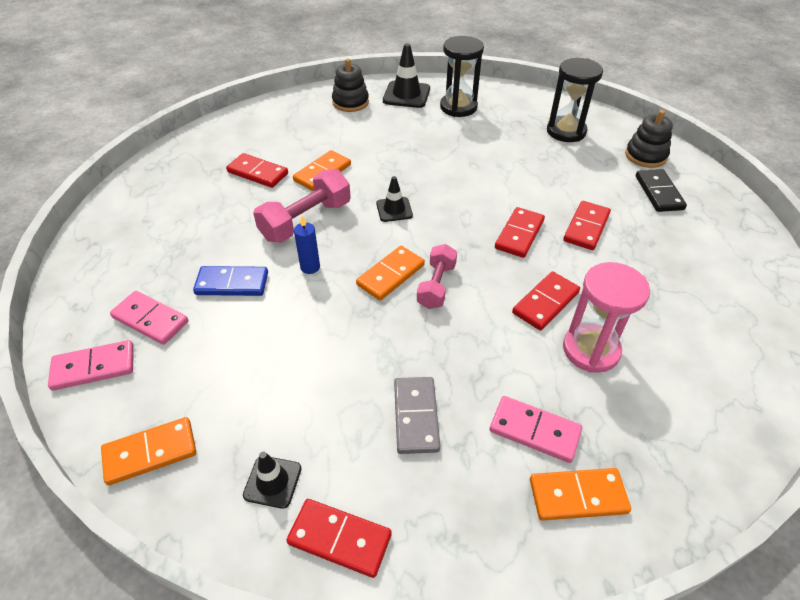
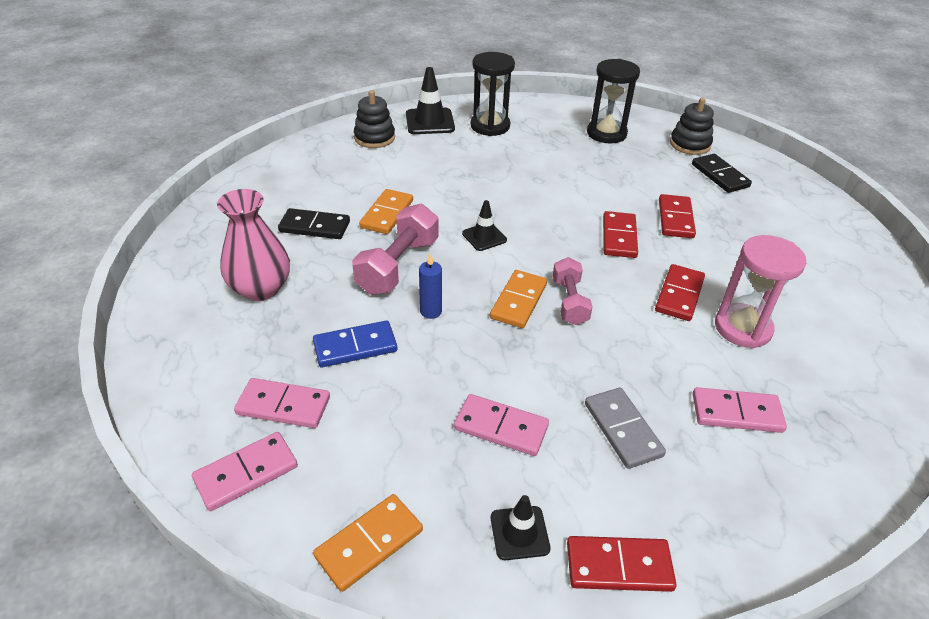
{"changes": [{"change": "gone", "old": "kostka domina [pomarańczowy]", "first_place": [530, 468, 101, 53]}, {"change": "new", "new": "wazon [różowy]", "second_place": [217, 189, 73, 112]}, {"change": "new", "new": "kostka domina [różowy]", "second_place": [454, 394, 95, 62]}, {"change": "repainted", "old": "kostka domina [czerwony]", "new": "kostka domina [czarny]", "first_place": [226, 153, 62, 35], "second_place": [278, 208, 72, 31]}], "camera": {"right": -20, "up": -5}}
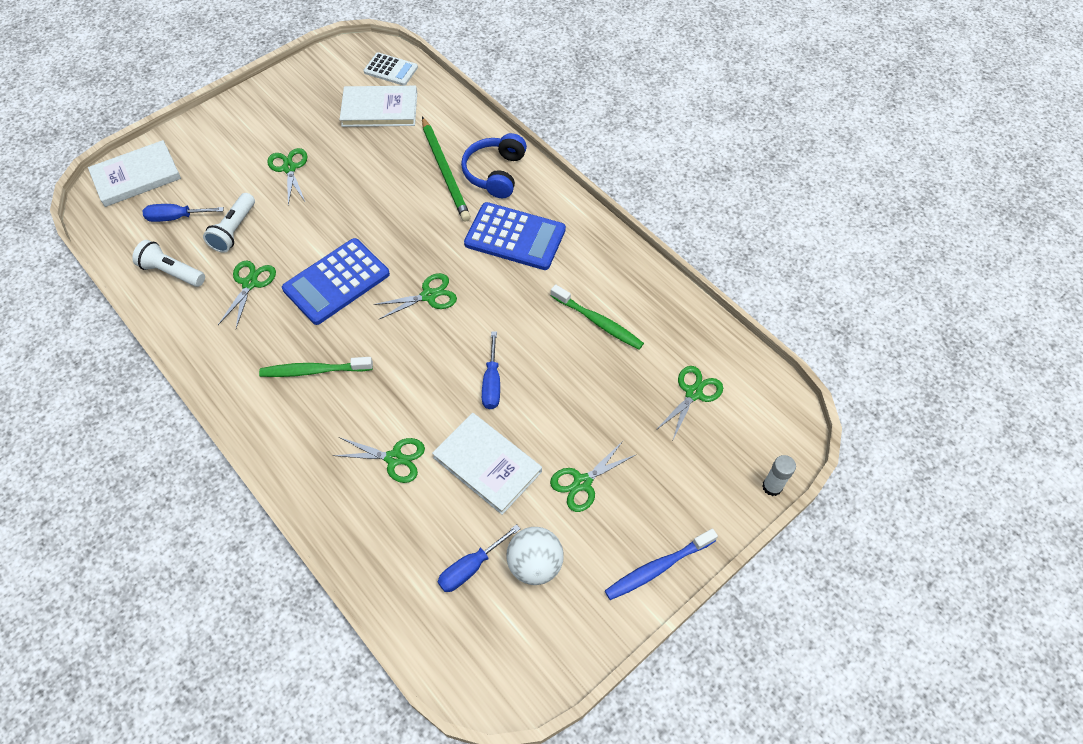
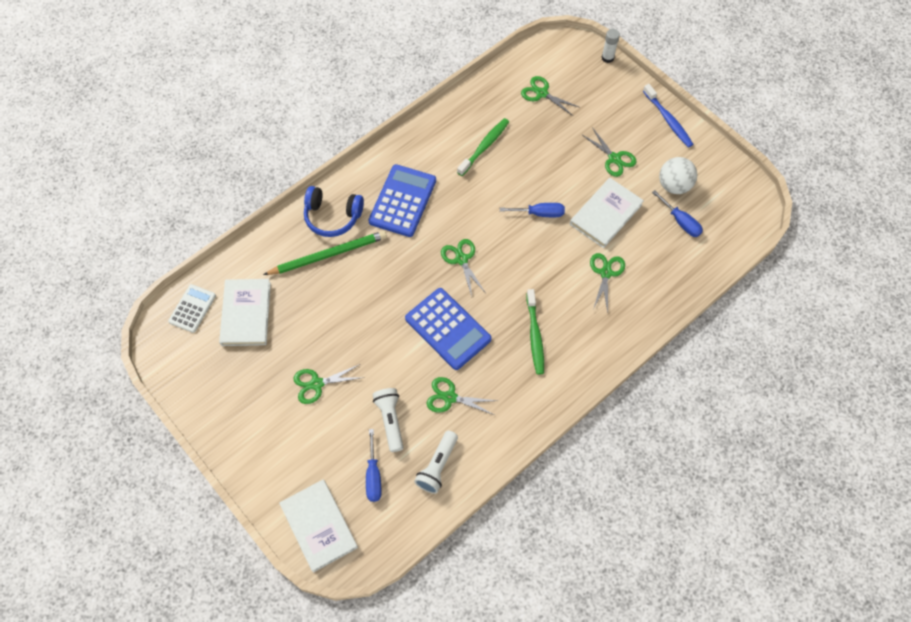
{"changes": [{"change": "rotated", "old": "latarka [biały]", "first_place": [203, 193, 52, 60], "second_place": [373, 388, 31, 64], "degrees": -120}], "camera": {"right": -90, "up": 5}}
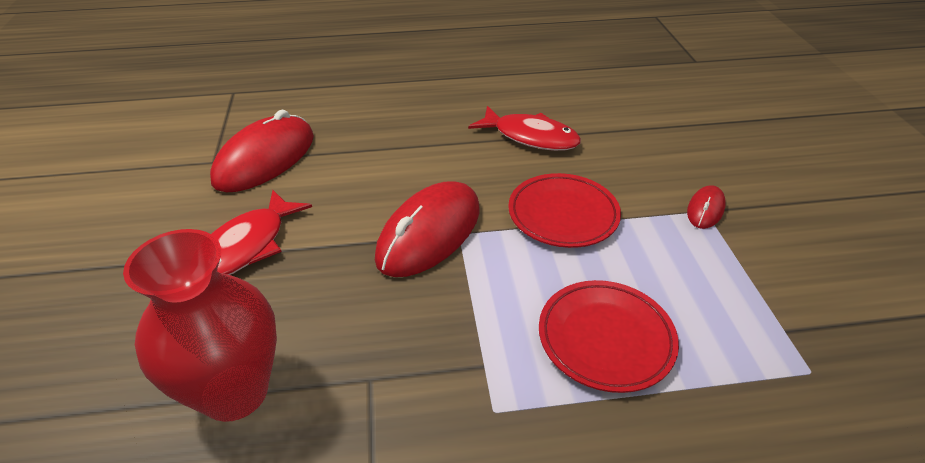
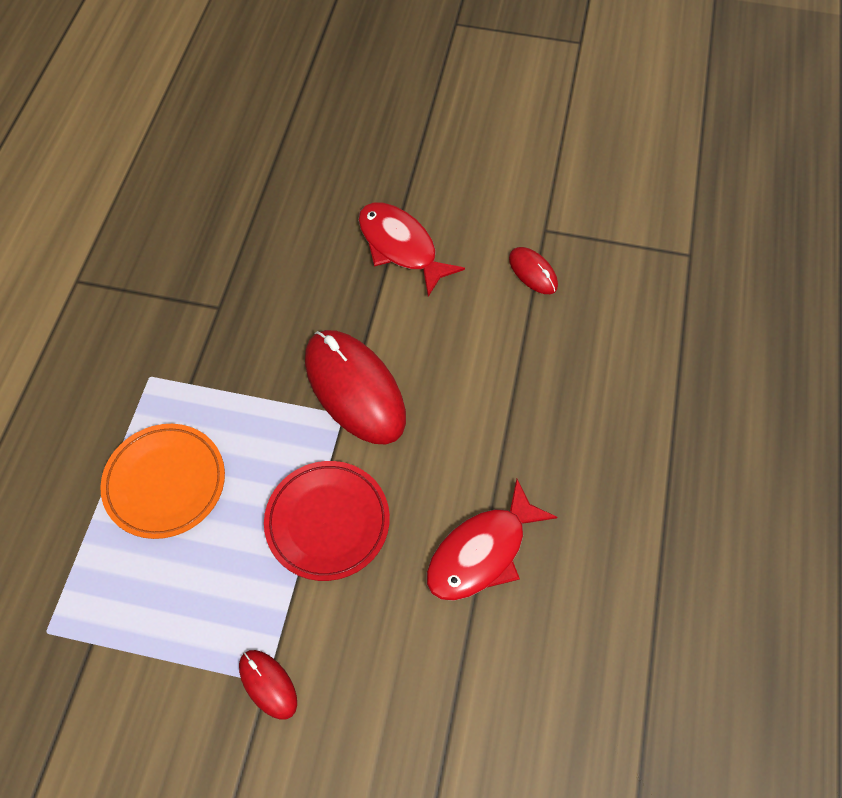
{"changes": [{"change": "gone", "old": "wazon [czerwony]", "first_place": [123, 229, 154, 193]}, {"change": "repainted", "old": "talerz [czerwony]", "new": "talerz [pomarańczowy]", "first_place": [539, 280, 140, 113], "second_place": [100, 424, 125, 115]}, {"change": "scaled", "old": "myszka [czerwony]", "first_place": [210, 110, 104, 82], "second_place": [509, 247, 49, 47], "factor": 0.48}], "camera": {"right": 110, "up": 20}}
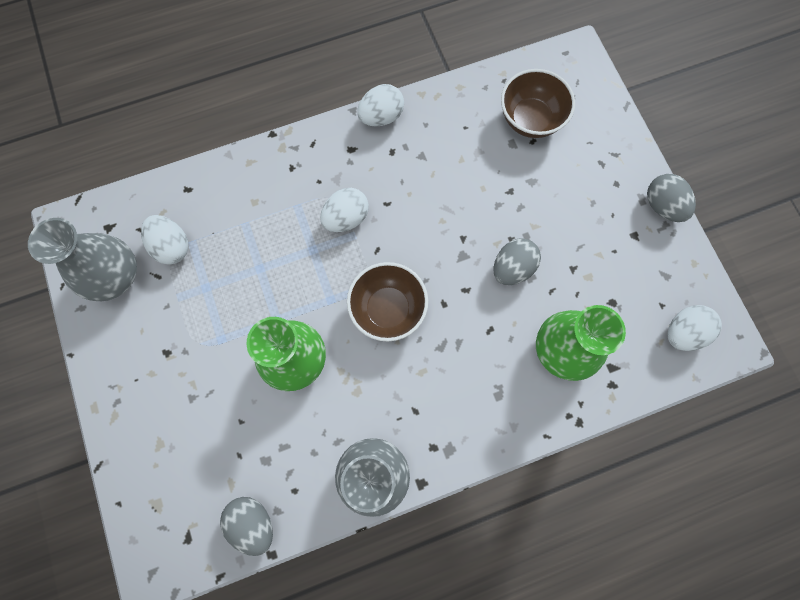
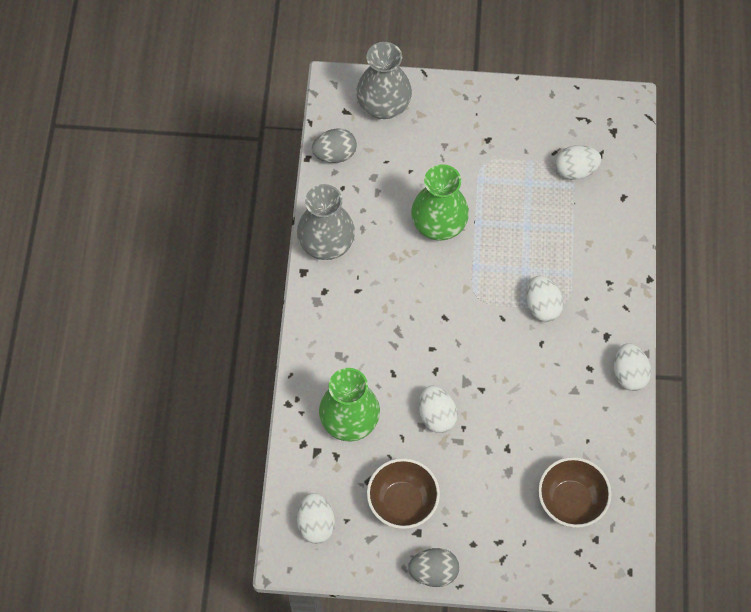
{"changes": [{"change": "shifted", "old": "wazon [szary]", "first_place": [28, 218, 109, 83], "second_place": [356, 42, 56, 77]}, {"change": "shifted", "old": "miska [brązowy]", "first_place": [347, 262, 81, 79], "second_place": [367, 458, 73, 71]}, {"change": "repainted", "old": "jajko [szary]", "new": "jajko [biały]", "first_place": [493, 238, 48, 47], "second_place": [419, 385, 38, 48]}], "camera": {"right": 115, "up": -10}}
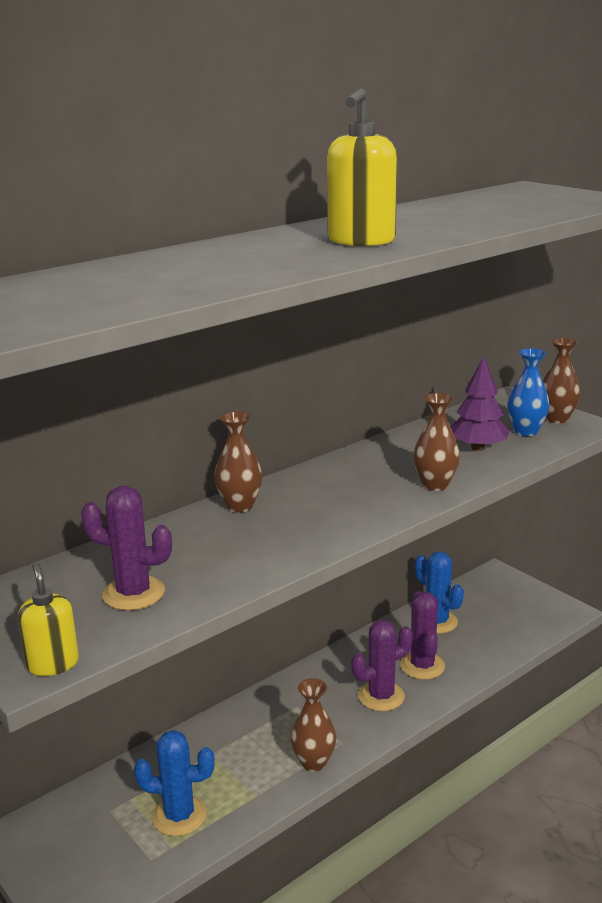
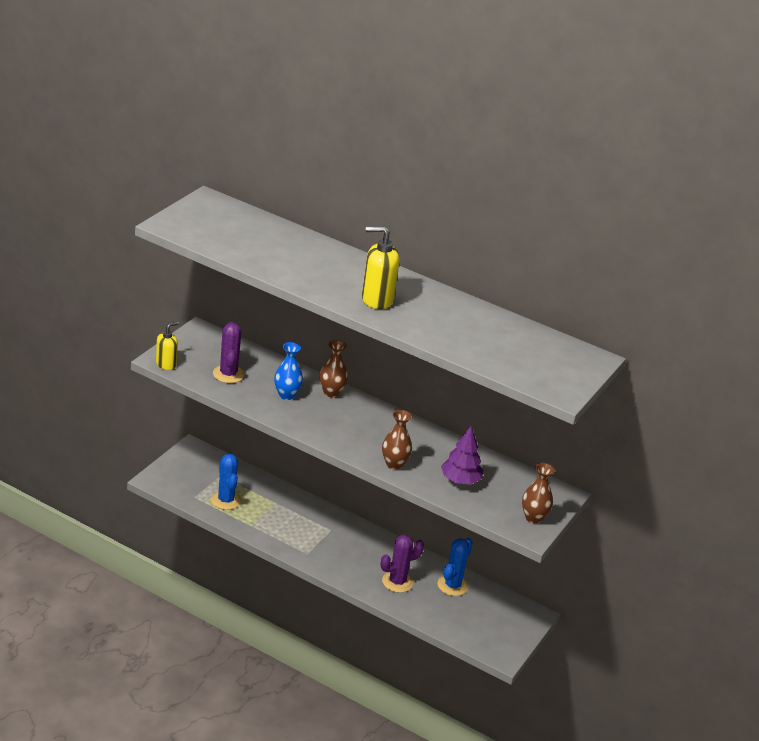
{"changes": [{"change": "gone", "old": "wazon [brązowy]", "first_place": [290, 678, 47, 94]}, {"change": "gone", "old": "kaktus [fioletowy]", "first_place": [351, 620, 62, 91]}, {"change": "shifted", "old": "wazon [niebieski]", "first_place": [507, 348, 43, 88], "second_place": [274, 342, 29, 58]}], "camera": {"right": 65, "up": 10}}
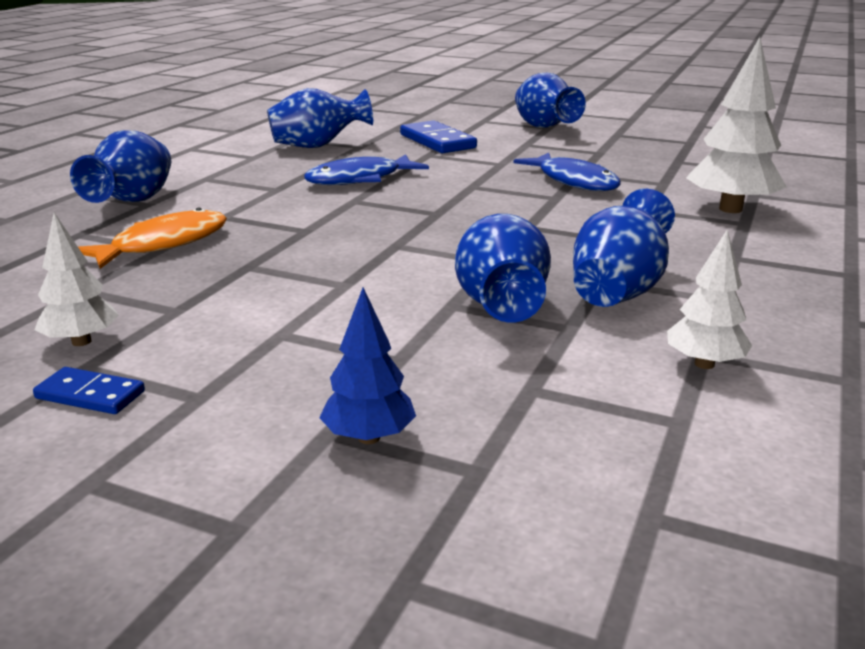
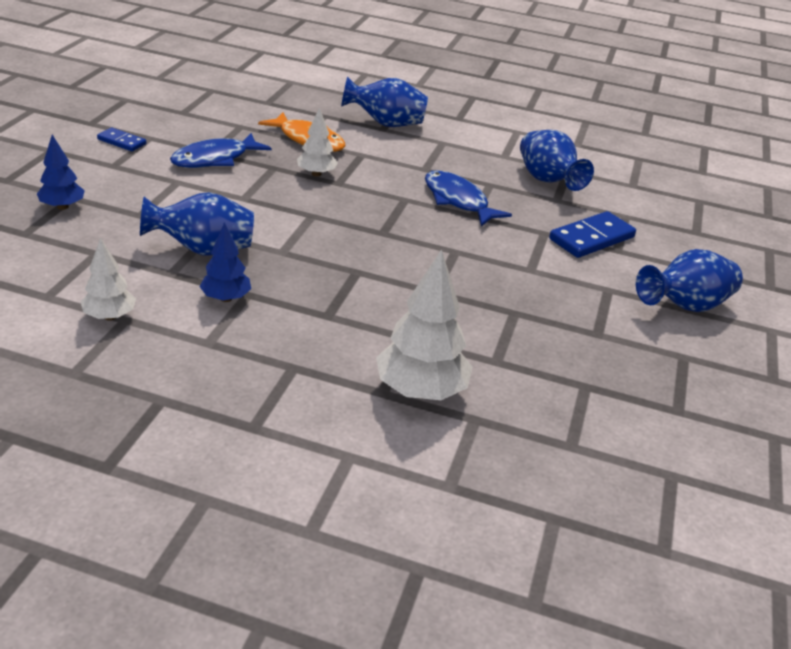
{"changes": [{"change": "shifted", "old": "drzewko [biały]", "first_place": [34, 213, 85, 133], "second_place": [297, 108, 41, 69]}, {"change": "shifted", "old": "ryba [niebieski]", "first_place": [513, 153, 108, 38], "second_place": [170, 133, 102, 35]}, {"change": "swapped", "old": "wazon [niebieski]", "new": "drzewko [niebieski]", "first_place": [573, 189, 102, 118], "second_place": [200, 222, 51, 80]}, {"change": "rotated", "old": "kostka domina [niebieski]", "first_place": [33, 367, 112, 47], "second_place": [97, 128, 49, 23], "degrees": -75}], "camera": {"right": 80, "up": 10}}
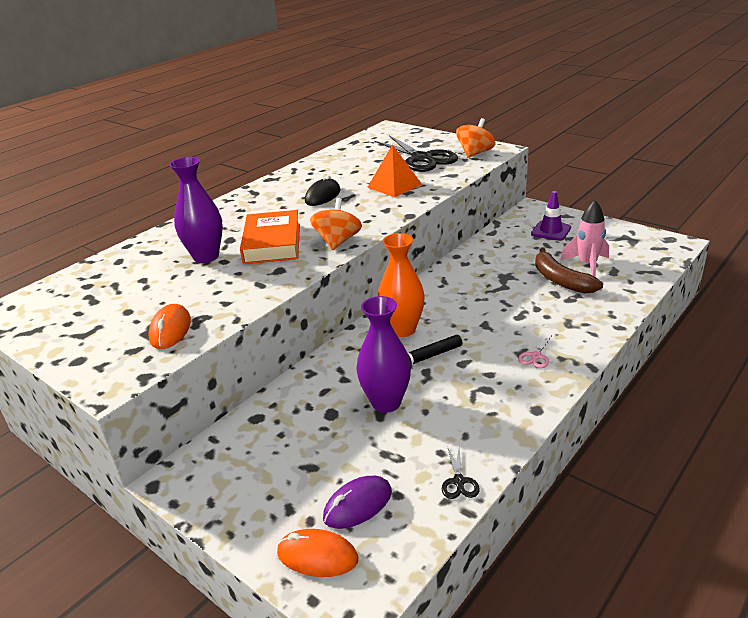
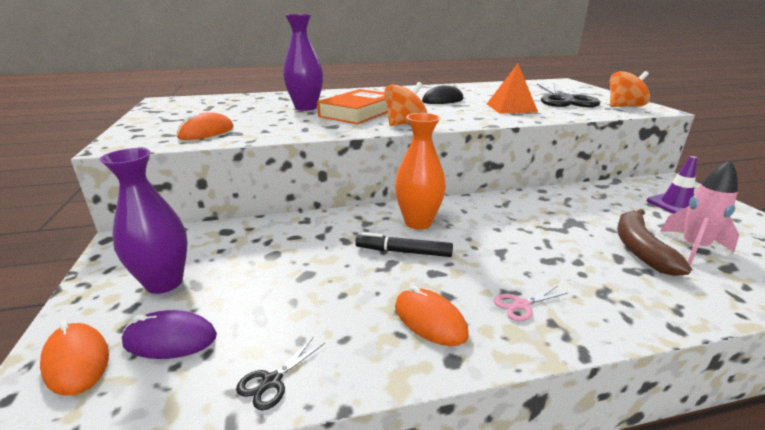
{"changes": [{"change": "new", "new": "myszka [pomarańczowy]", "second_place": [395, 285, 74, 61]}, {"change": "shifted", "old": "wazon [fioletowy]", "first_place": [356, 296, 55, 117], "second_place": [100, 148, 88, 146]}], "camera": {"right": 35, "up": -5}}
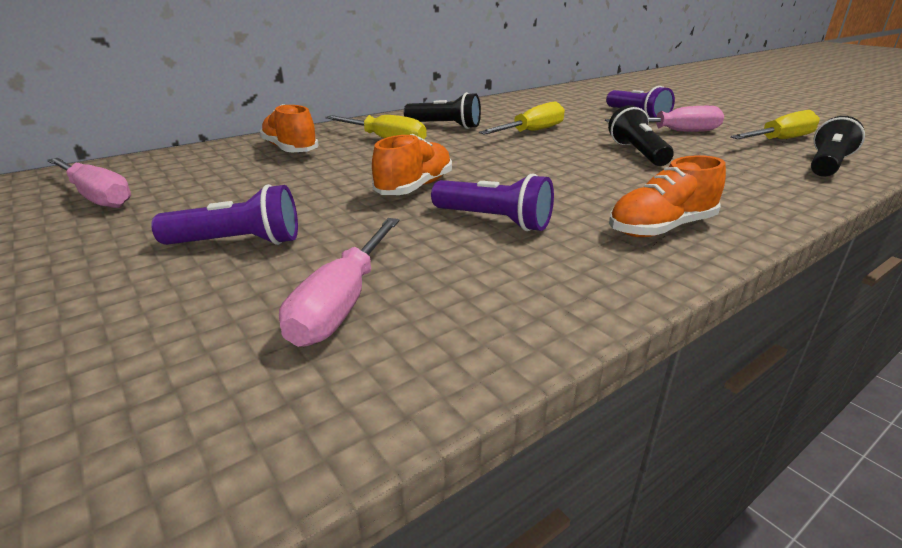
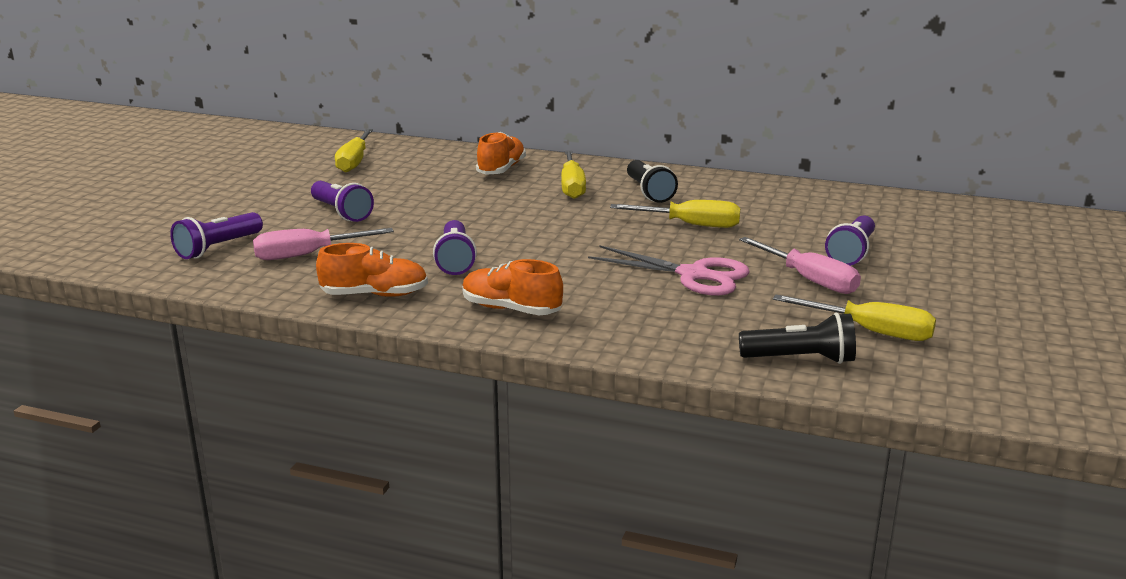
{"changes": [{"change": "new", "new": "latarka [fioletowy]", "second_place": [170, 212, 93, 47]}, {"change": "shifted", "old": "but [pomarańczowy]", "first_place": [372, 134, 80, 61], "second_place": [316, 243, 112, 54]}, {"change": "swapped", "old": "latarka [czarny]", "new": "nożyczki [różowy]", "first_place": [608, 105, 66, 61], "second_place": [588, 245, 161, 51]}, {"change": "repainted", "old": "śrubokręt [różowy]", "new": "śrubokręt [żółty]", "first_place": [47, 158, 84, 50], "second_place": [335, 129, 38, 43]}], "camera": {"right": 55, "up": -5}}
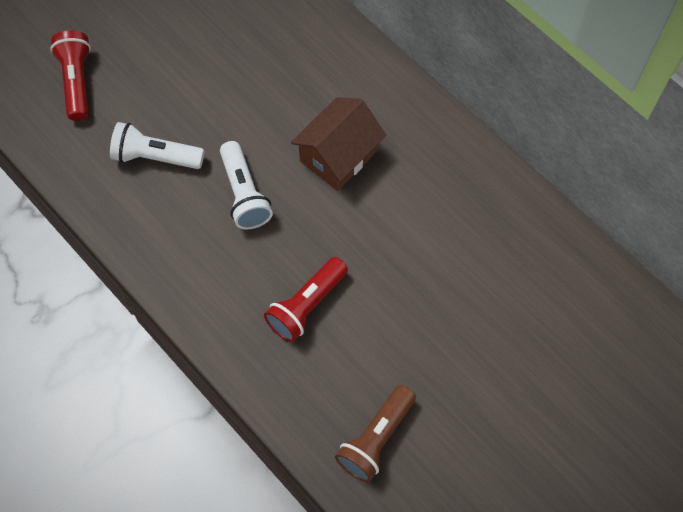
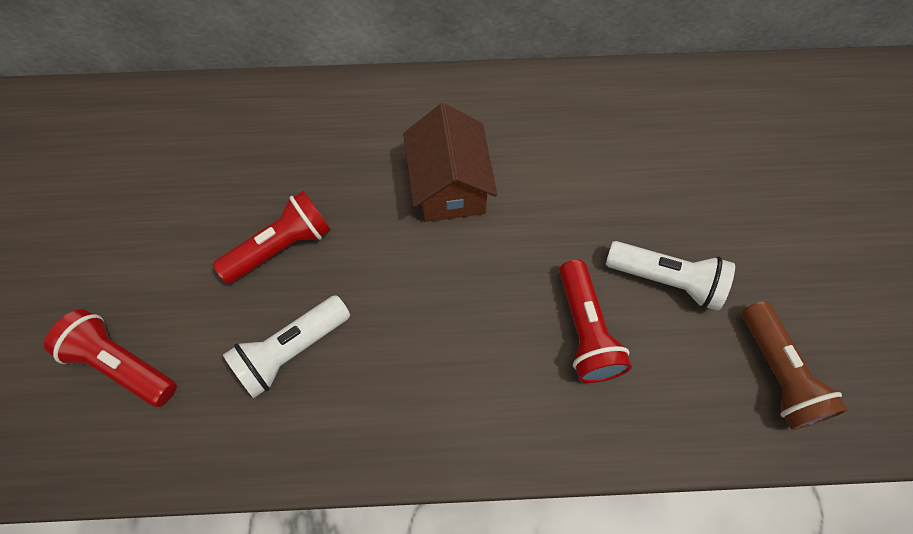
{"changes": [{"change": "new", "new": "latarka [czerwony]", "second_place": [213, 191, 118, 93]}, {"change": "shifted", "old": "latarka [biały]", "first_place": [220, 141, 53, 88], "second_place": [605, 241, 130, 70]}], "camera": {"right": -50, "up": 0}}
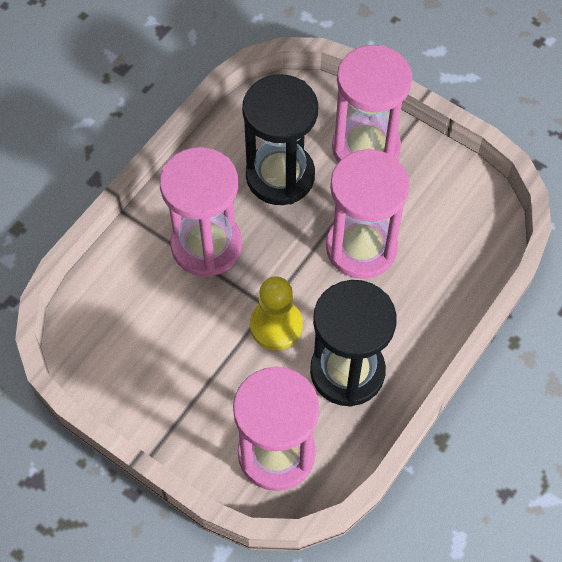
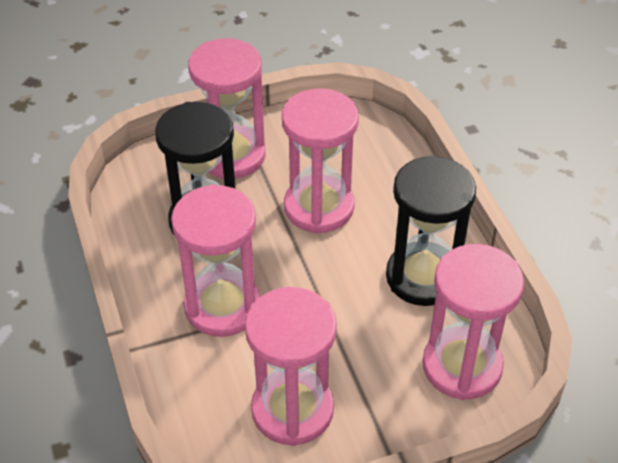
{"changes": [{"change": "gone", "old": "pionek [żółty]", "first_place": [250, 277, 53, 73]}, {"change": "new", "new": "klepsydra [różowy]", "second_place": [245, 287, 92, 159]}], "camera": {"right": -55, "up": -15}}
